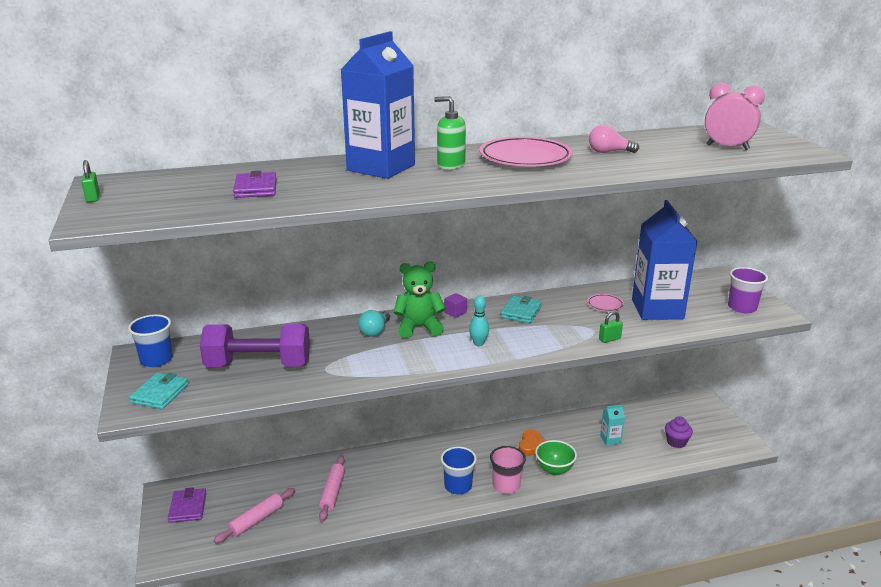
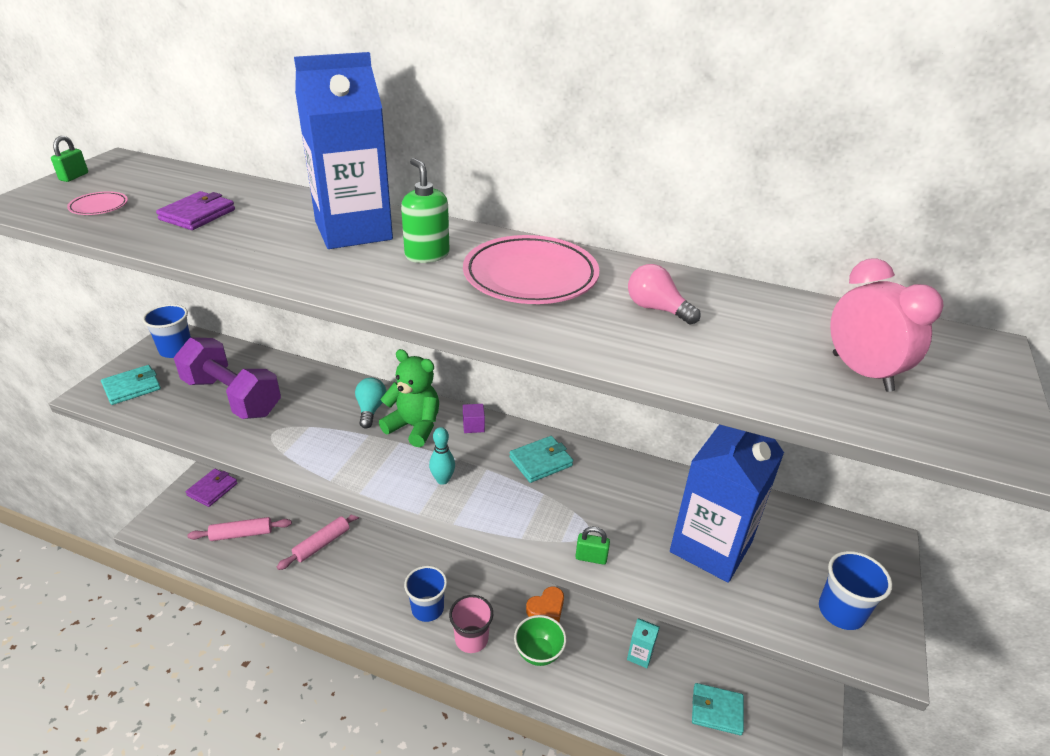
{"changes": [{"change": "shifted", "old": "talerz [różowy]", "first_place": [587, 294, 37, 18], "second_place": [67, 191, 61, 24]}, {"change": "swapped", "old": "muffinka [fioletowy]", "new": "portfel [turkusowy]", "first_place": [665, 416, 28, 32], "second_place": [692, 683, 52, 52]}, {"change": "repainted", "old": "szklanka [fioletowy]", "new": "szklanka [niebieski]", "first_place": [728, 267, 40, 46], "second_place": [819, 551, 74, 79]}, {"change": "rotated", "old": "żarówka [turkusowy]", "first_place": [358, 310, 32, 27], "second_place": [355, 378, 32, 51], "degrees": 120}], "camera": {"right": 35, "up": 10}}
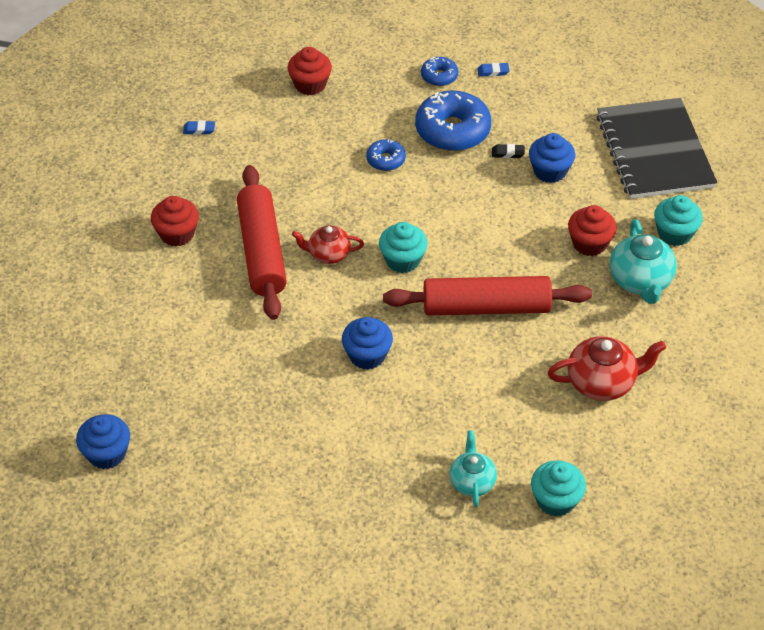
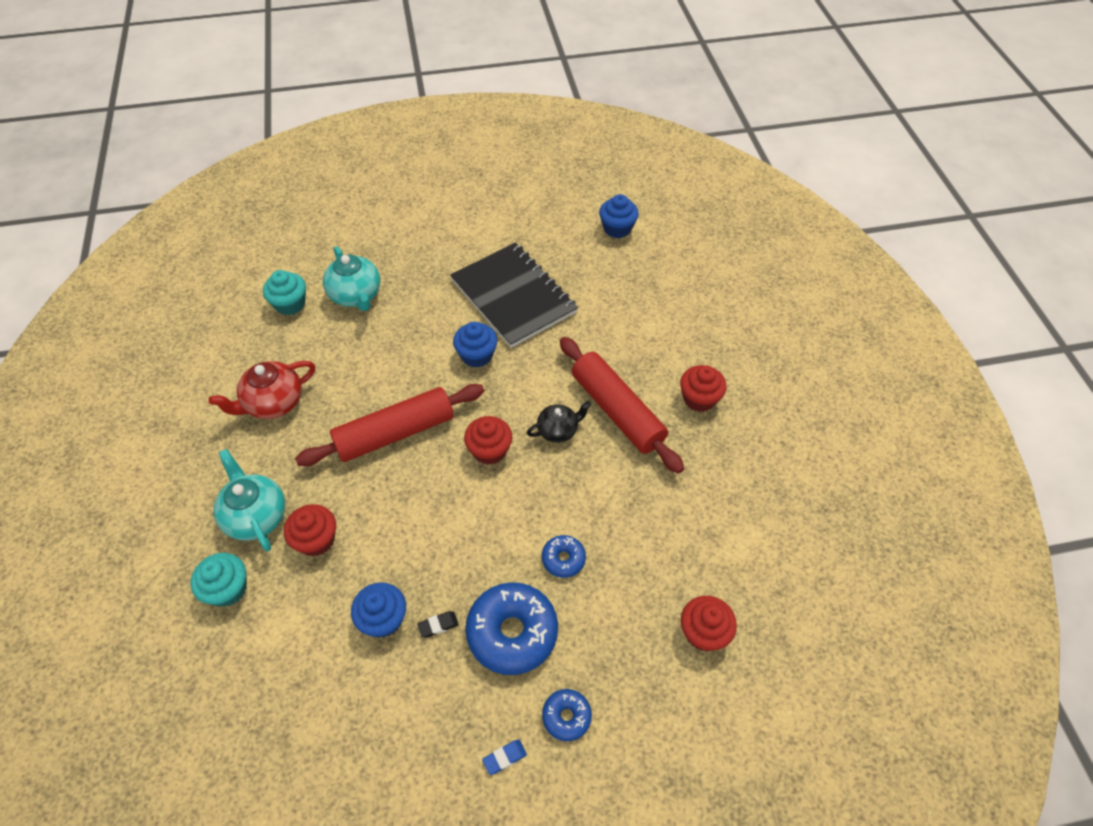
{"changes": [{"change": "gone", "old": "gumka do mazania [niebieski]", "first_place": [183, 120, 32, 15]}, {"change": "shifted", "old": "zeszyt [czarny]", "first_place": [596, 98, 121, 101], "second_place": [450, 242, 128, 106]}, {"change": "repainted", "old": "imbryk [czerwony]", "new": "imbryk [czarny]", "first_place": [292, 225, 72, 39], "second_place": [527, 401, 64, 42]}, {"change": "repainted", "old": "muffinka [turkusowy]", "new": "muffinka [czerwony]", "first_place": [379, 222, 49, 51], "second_place": [464, 416, 48, 49]}, {"change": "scaled", "old": "imbryk [turkusowy]", "first_place": [449, 430, 48, 77], "second_place": [323, 246, 57, 65], "factor": 1.54}], "camera": {"right": 155, "up": 5}}
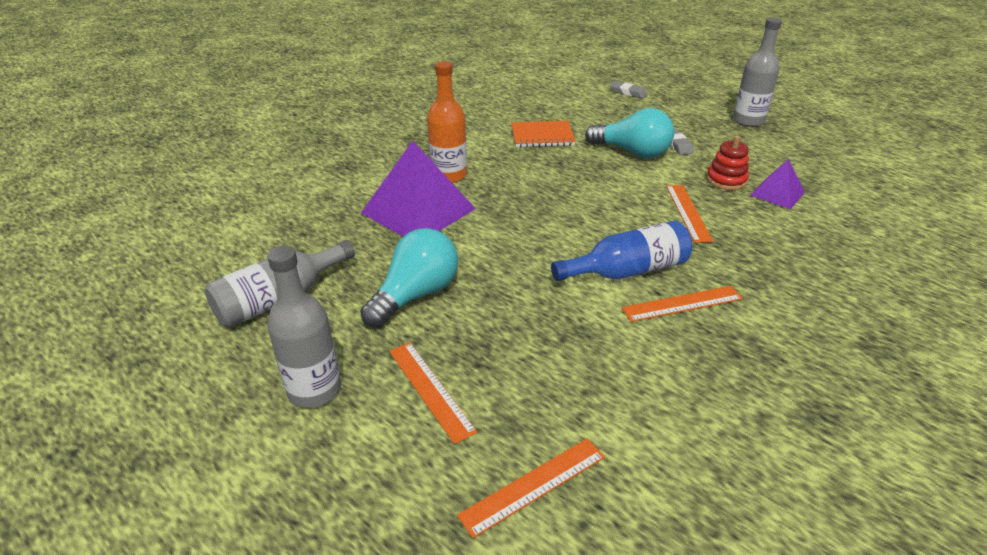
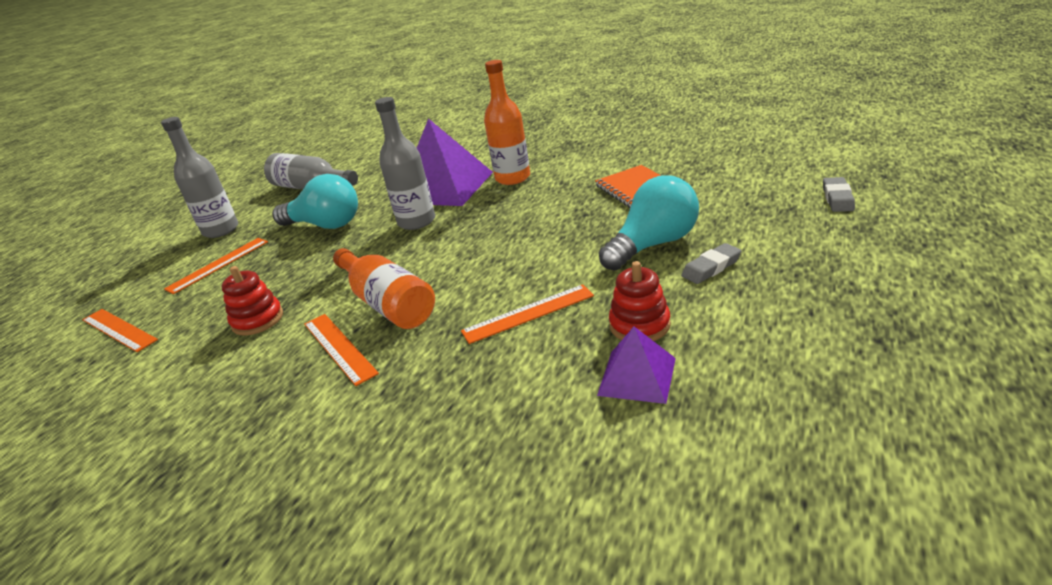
{"changes": [{"change": "new", "new": "zabawka nakładanka [czerwony]", "second_place": [222, 266, 61, 70]}, {"change": "shifted", "old": "butelka [szary]", "first_place": [733, 18, 49, 109], "second_place": [375, 97, 60, 133]}, {"change": "repainted", "old": "butelka [niebieski]", "new": "butelka [pomarańczowy]", "first_place": [551, 221, 141, 60], "second_place": [333, 248, 102, 81]}, {"change": "rotated", "old": "żarówka [turkusowy]", "first_place": [585, 108, 89, 50], "second_place": [598, 175, 101, 96], "degrees": -135}], "camera": {"right": 75, "up": -5}}
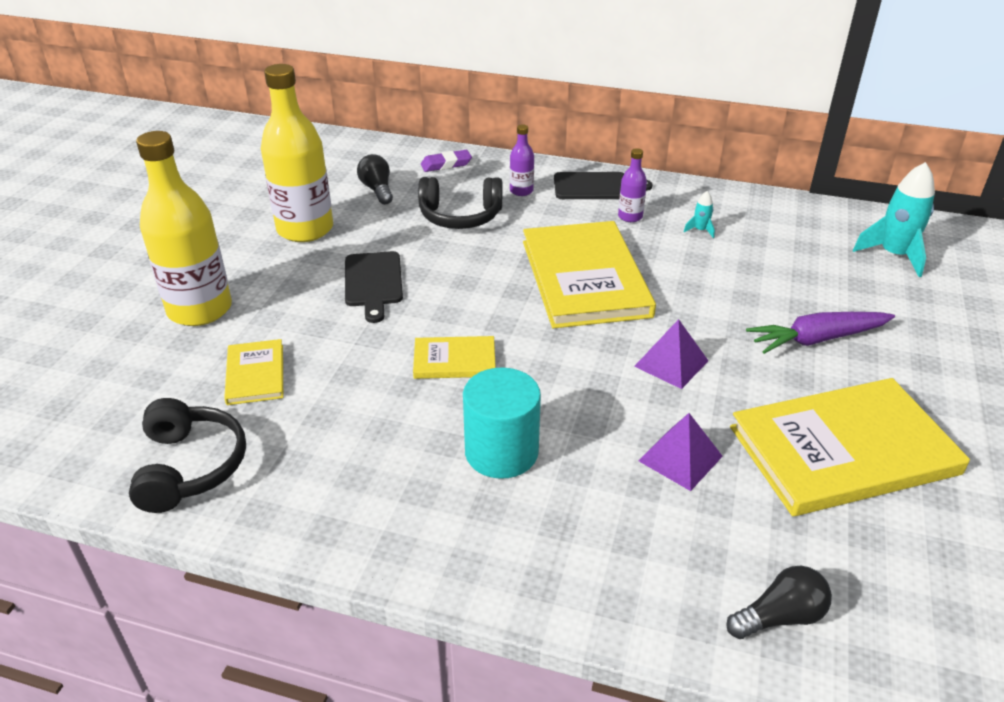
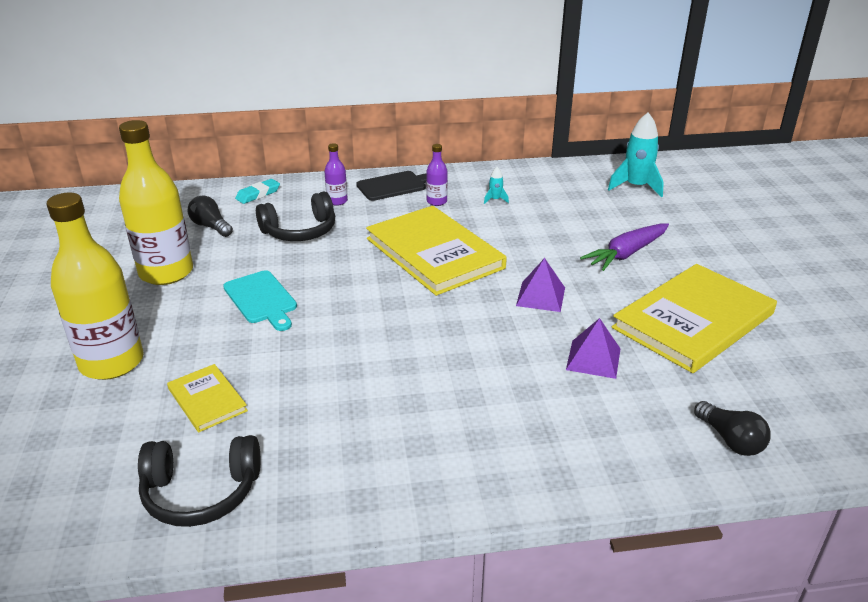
{"changes": [{"change": "gone", "old": "książka [żółty]", "first_place": [413, 336, 83, 43]}, {"change": "gone", "old": "walec [turkusowy]", "first_place": [463, 368, 78, 111]}, {"change": "repainted", "old": "deska do krojenia [czarny]", "new": "deska do krojenia [turkusowy]", "first_place": [345, 251, 58, 72], "second_place": [223, 270, 74, 61]}, {"change": "repainted", "old": "gumka do mazania [fioletowy]", "new": "gumka do mazania [turkusowy]", "first_place": [421, 150, 51, 22], "second_place": [235, 179, 45, 25]}, {"change": "rotated", "old": "słuchawki [czarny]", "first_place": [129, 398, 117, 115], "second_place": [138, 435, 122, 92], "degrees": 120}, {"change": "rotated", "old": "żarówka [czarny]", "first_place": [726, 565, 106, 74], "second_place": [694, 401, 77, 55], "degrees": 105}], "camera": {"right": -25, "up": -5}}
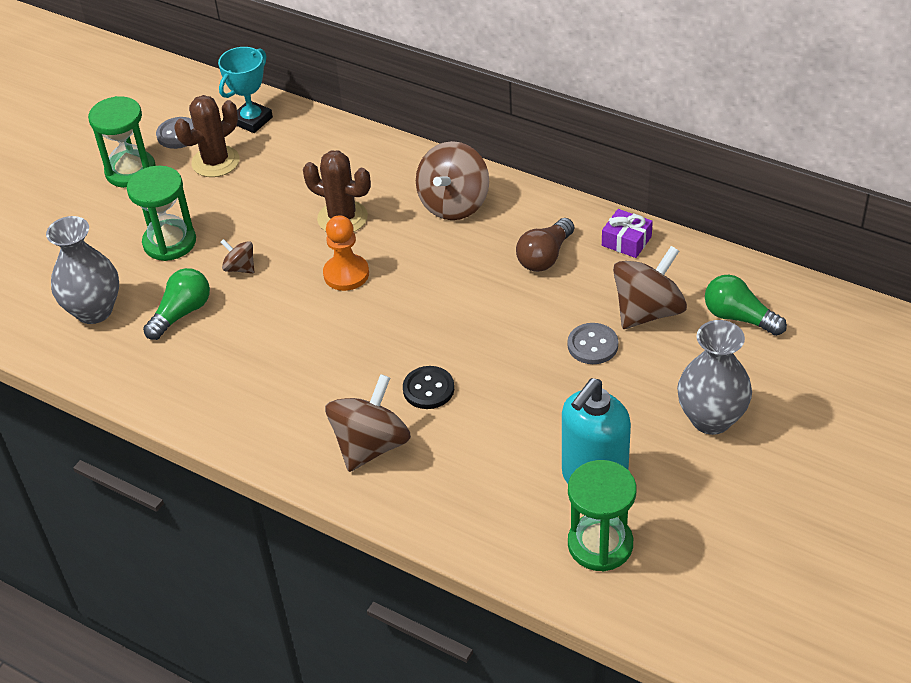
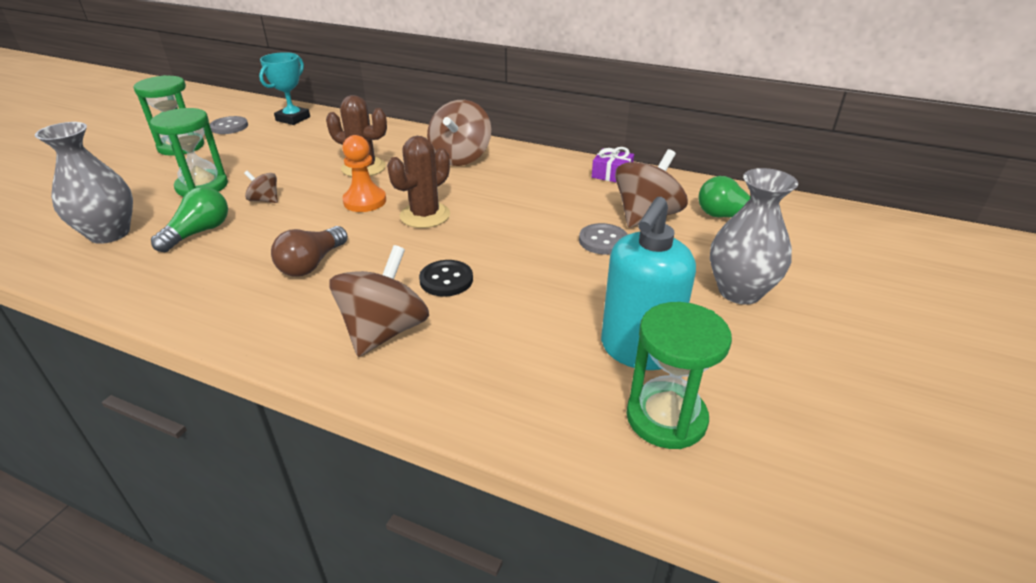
{"changes": [{"change": "shifted", "old": "kaktus [brązowy]", "first_place": [174, 95, 66, 82], "second_place": [387, 136, 63, 92]}, {"change": "shifted", "old": "żarówka [brązowy]", "first_place": [516, 218, 58, 54], "second_place": [271, 226, 77, 51]}], "camera": {"right": -10, "up": -10}}
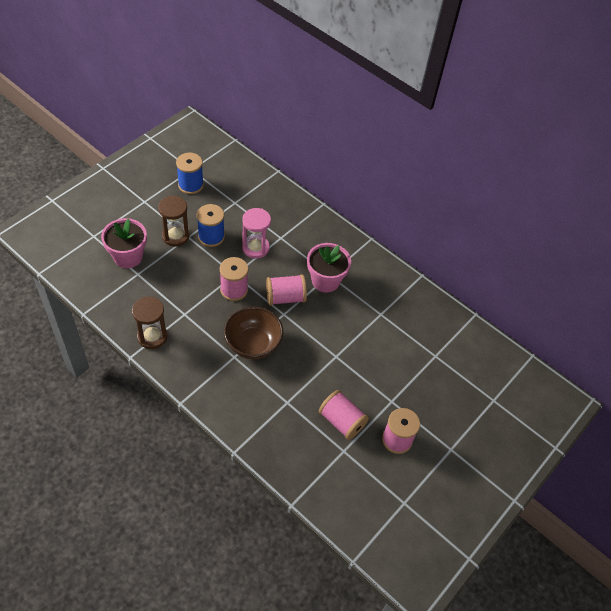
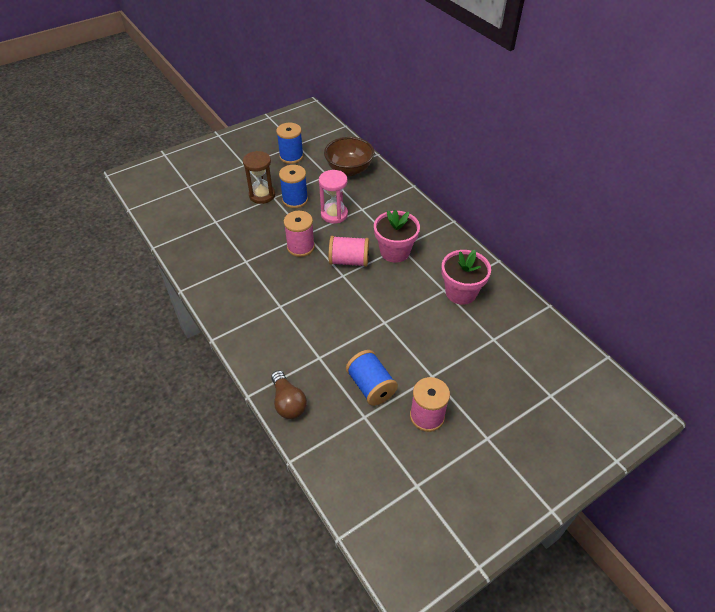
{"changes": [{"change": "gone", "old": "klepsydra [brązowy]", "first_place": [132, 296, 36, 53]}, {"change": "new", "new": "żarówka [brązowy]", "second_place": [271, 370, 36, 49]}, {"change": "shifted", "old": "doniczka [różowy]", "first_place": [101, 218, 46, 50], "second_place": [441, 250, 50, 55]}, {"change": "shifted", "old": "miska [brązowy]", "first_place": [224, 307, 59, 52], "second_place": [324, 137, 50, 39]}, {"change": "repainted", "old": "szpulka [różowy]", "new": "szpulka [niebieski]", "first_place": [319, 390, 50, 50], "second_place": [346, 350, 52, 56]}], "camera": {"right": 20, "up": -5}}
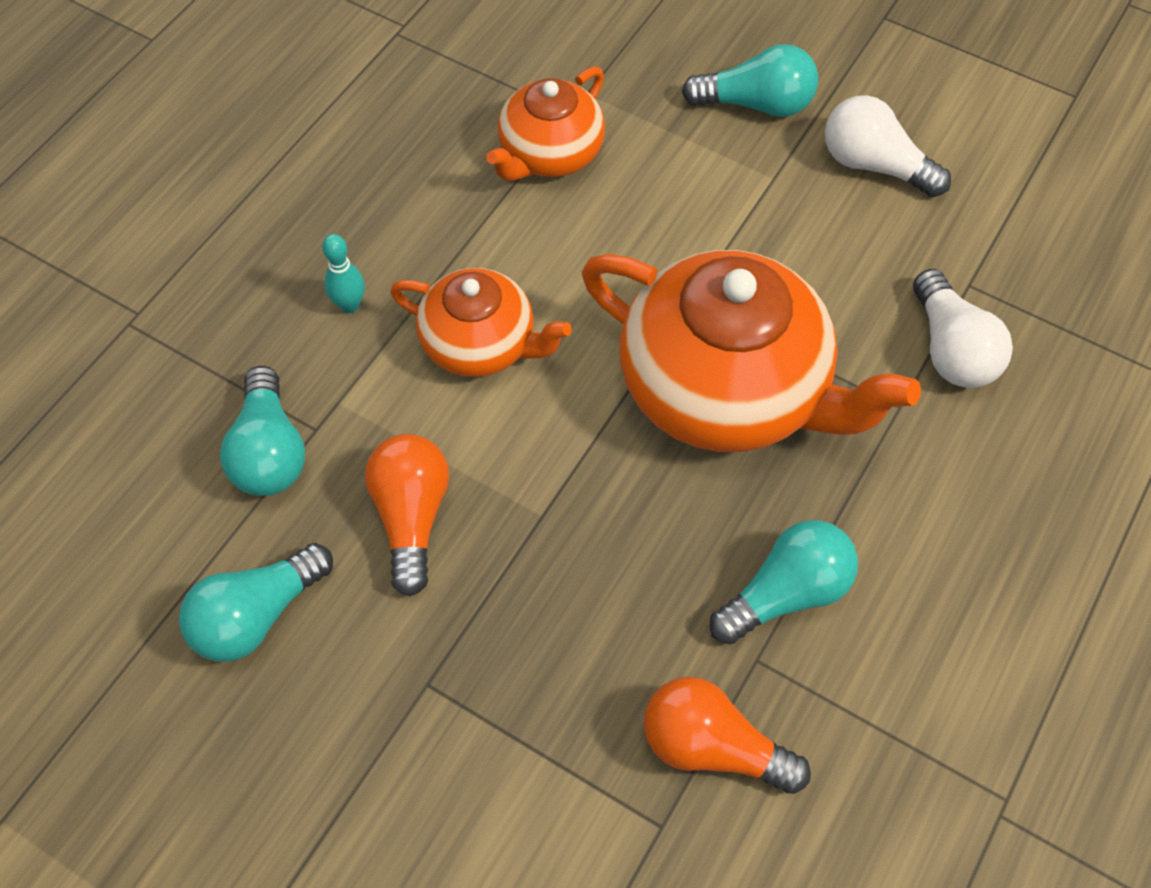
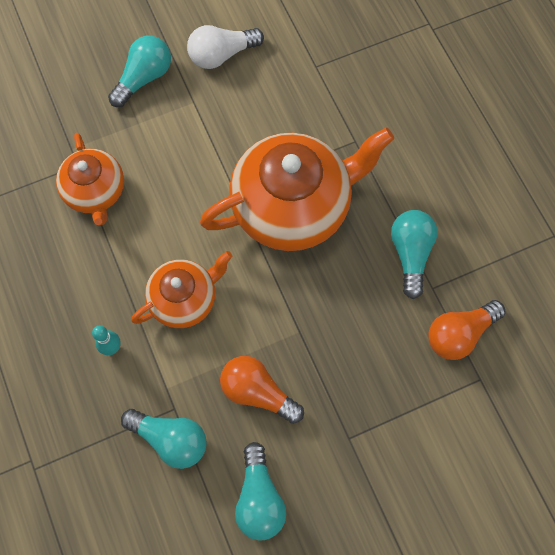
{"changes": [{"change": "gone", "old": "żarówka [biały]", "first_place": [913, 269, 100, 119]}], "camera": {"right": -55, "up": 10}}
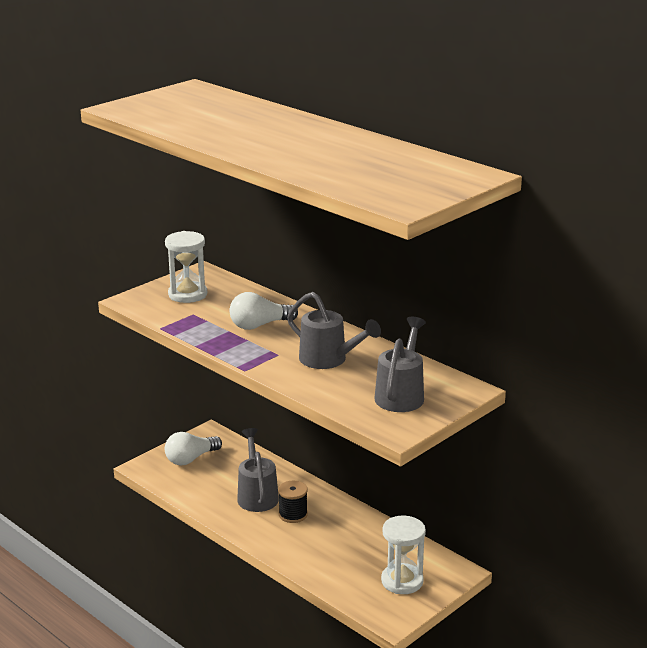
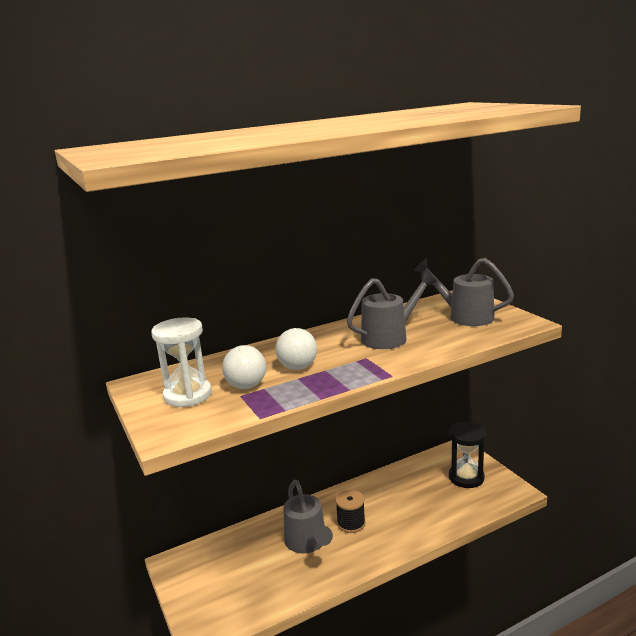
{"changes": [{"change": "shifted", "old": "żarówka [biały]", "first_place": [165, 432, 57, 34], "second_place": [222, 345, 44, 44]}, {"change": "repainted", "old": "klepsydra [biały]", "new": "klepsydra [czarny]", "first_place": [381, 516, 45, 78], "second_place": [449, 421, 37, 67]}, {"change": "rotated", "old": "konewka [szary]", "first_place": [237, 428, 42, 84], "second_place": [283, 480, 50, 74], "degrees": -120}], "camera": {"right": -70, "up": -5}}
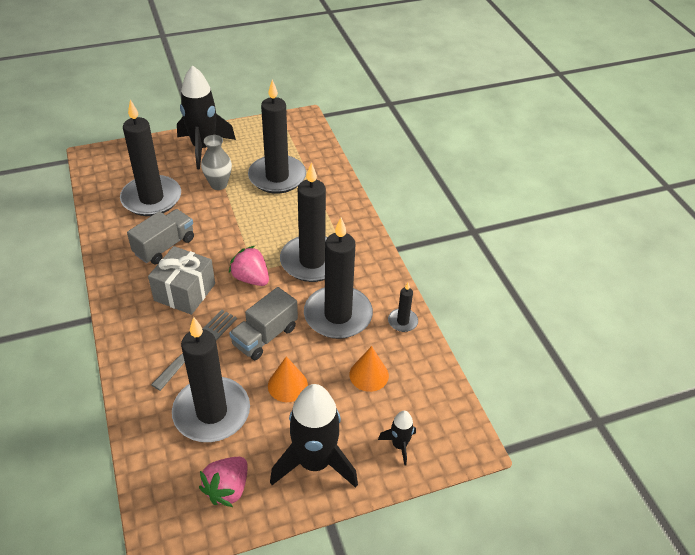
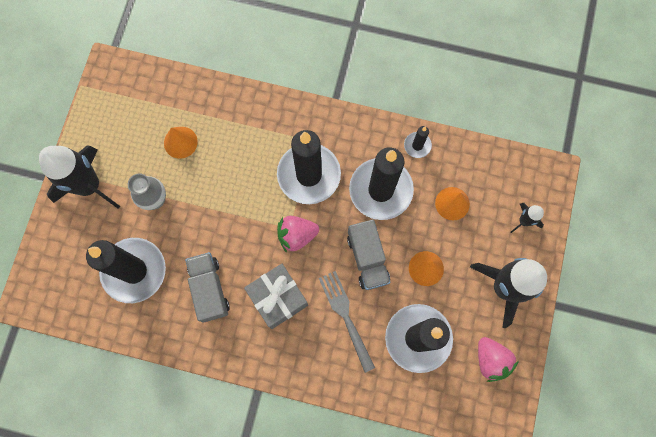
{"changes": [{"change": "swapped", "old": "świeca [czarny]", "new": "stożek [pomarańczowy]", "first_place": [248, 79, 58, 115], "second_place": [164, 127, 34, 32]}], "camera": {"right": -55, "up": 30}}
